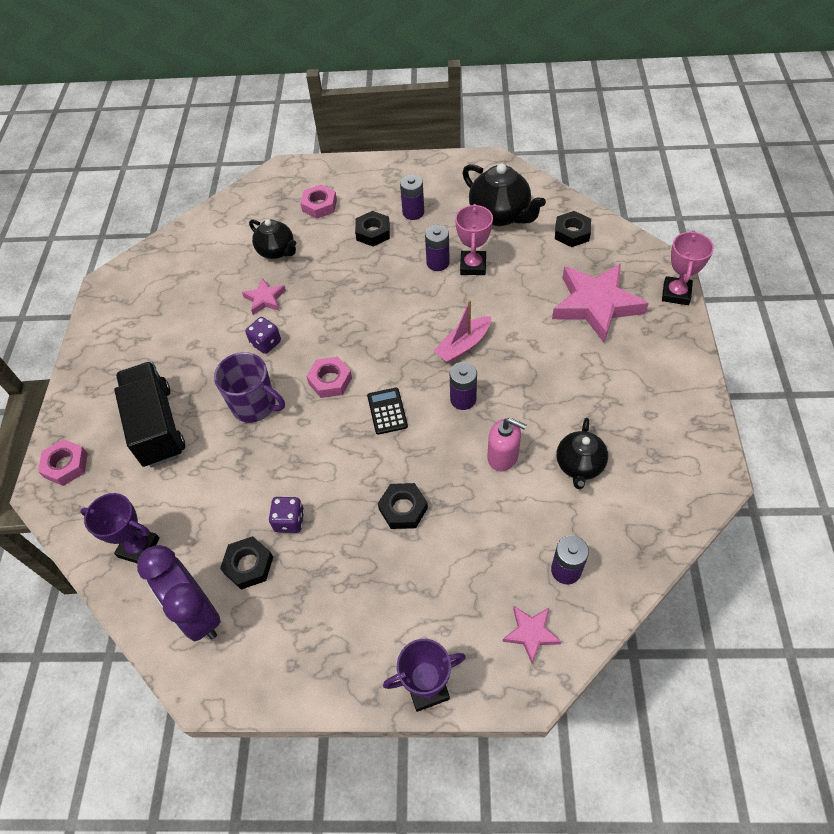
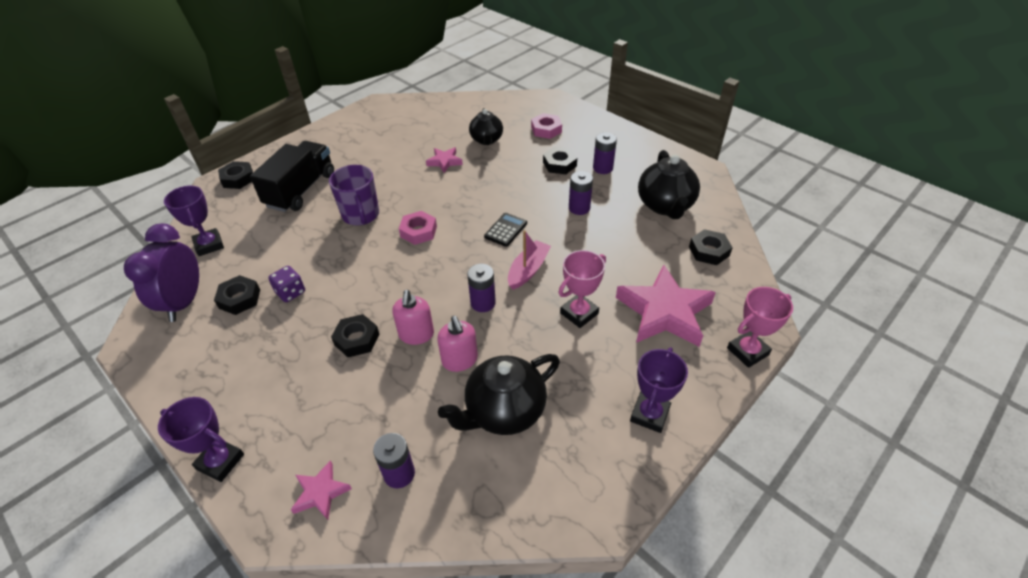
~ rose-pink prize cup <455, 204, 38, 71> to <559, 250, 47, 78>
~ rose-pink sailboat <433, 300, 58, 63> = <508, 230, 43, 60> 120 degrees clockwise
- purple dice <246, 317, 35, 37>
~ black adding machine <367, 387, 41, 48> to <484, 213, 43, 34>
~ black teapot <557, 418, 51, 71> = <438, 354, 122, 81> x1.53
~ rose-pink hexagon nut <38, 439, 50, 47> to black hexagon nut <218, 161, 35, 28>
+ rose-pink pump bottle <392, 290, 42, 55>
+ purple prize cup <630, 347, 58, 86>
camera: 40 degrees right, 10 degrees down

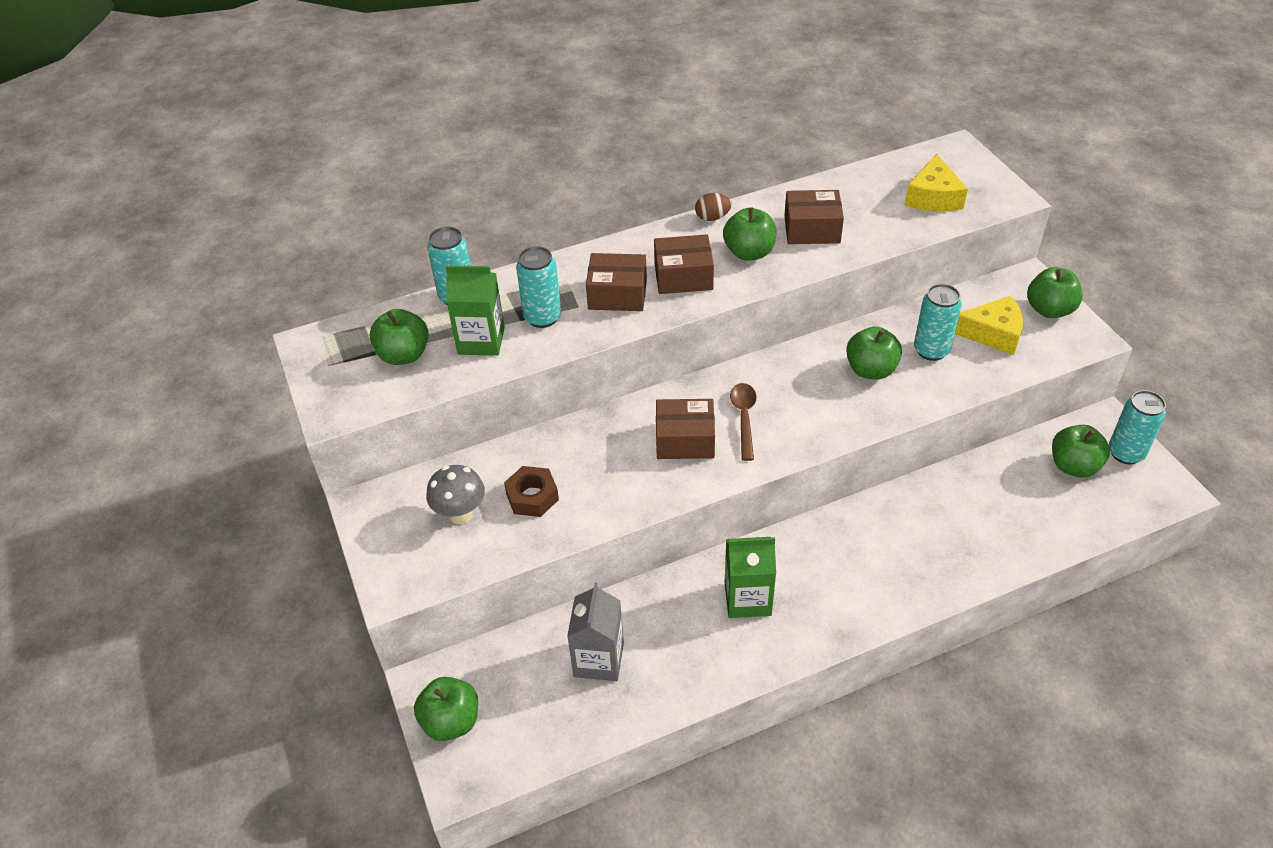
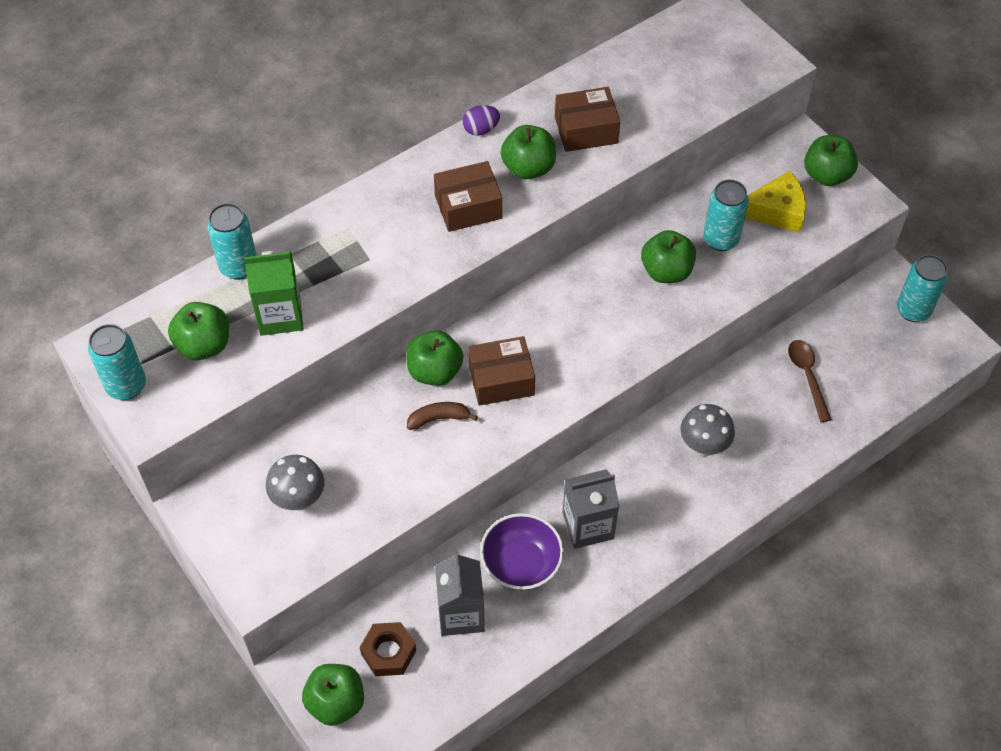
- golden cheese wedge <905, 154, 63, 58>
~ brown egg <695, 193, 37, 28> to purple egg <463, 105, 37, 31>
~ teal soda can <516, 246, 45, 82> to <88, 324, 58, 76>
- brown package <586, 253, 61, 58>
~ brown teaspoon <730, 383, 27, 78> to <788, 340, 44, 82>
~ emerald apple fruit <1052, 425, 58, 53> to <406, 330, 57, 56>
~ brown hexagon nut <504, 466, 55, 51> to <360, 622, 56, 54>
~ emerald juice carton <725, 537, 51, 81> to grey juice carton <563, 470, 56, 79>
+ brown banana <407, 402, 71, 28>
+ grey mushroom <681, 404, 54, 53>
+ purple serving bowl <480, 513, 84, 77>
camera: 15 degrees left, 10 degrees up

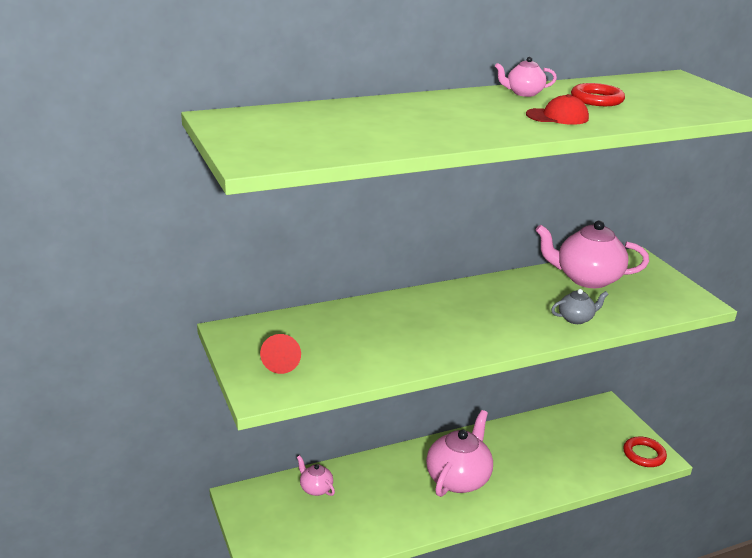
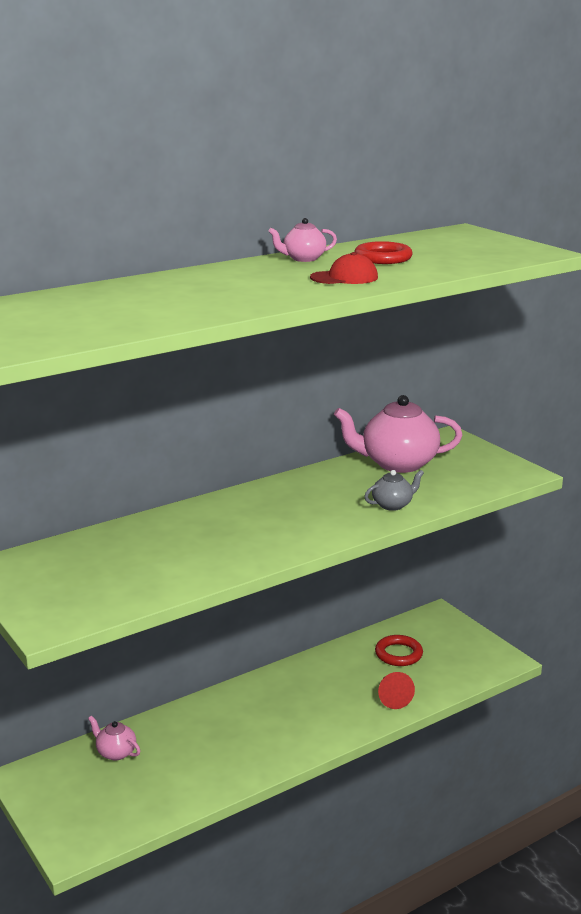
~ scarlet solid cone <260, 334, 41, 40> to <378, 672, 37, 37>
- rose-pink teapot <426, 410, 67, 87>
~ scarlet hoop <623, 437, 44, 30> to <375, 635, 48, 31>
camera: 10 degrees left, 5 degrees down

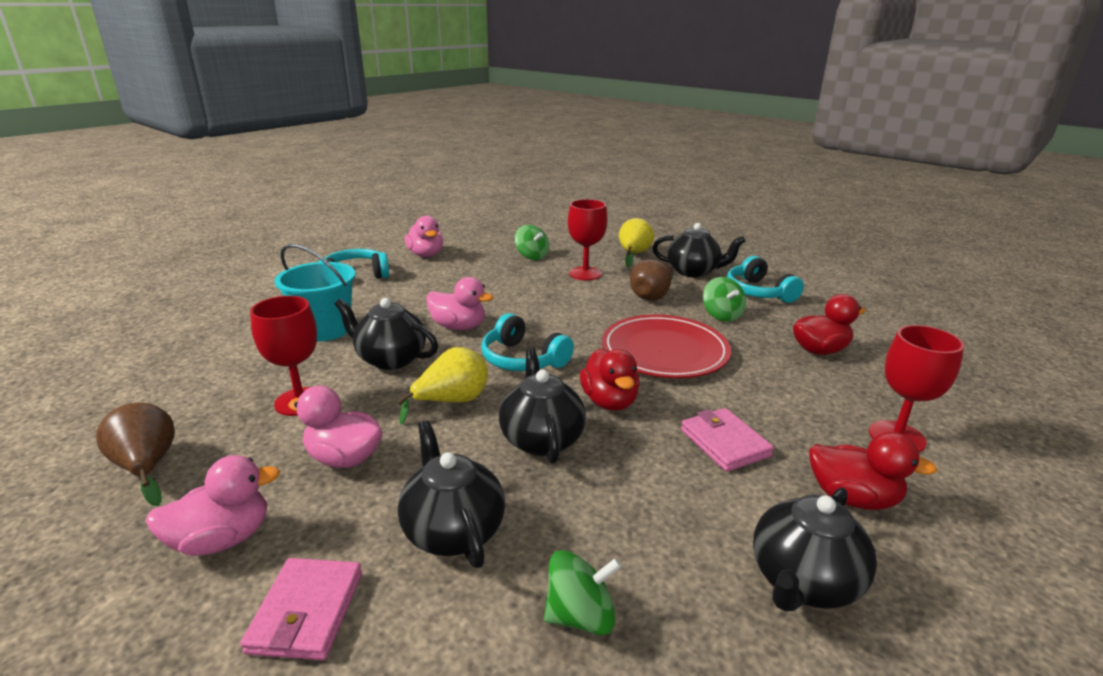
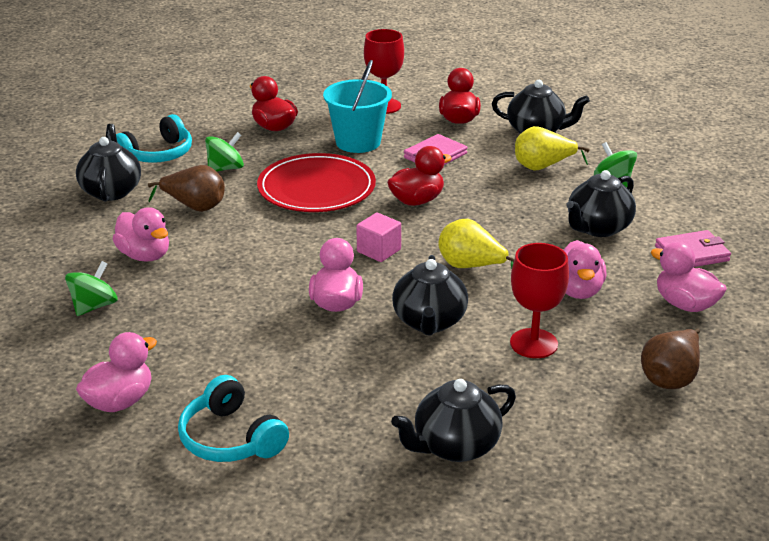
~ scarlet chalice <568, 199, 39, 81> to rose-pink toy duck <113, 207, 56, 55>
~ golden pear <619, 218, 35, 50> to <515, 126, 75, 45>
~ teal pail <274, 244, 82, 98> to <323, 60, 69, 93>
~ teal over-ear headphones <481, 313, 93, 58> to rose-pink block <356, 212, 45, 50>
~ black teapot <499, 348, 87, 115> to <391, 379, 125, 83>
camera: 110 degrees left, 5 degrees up

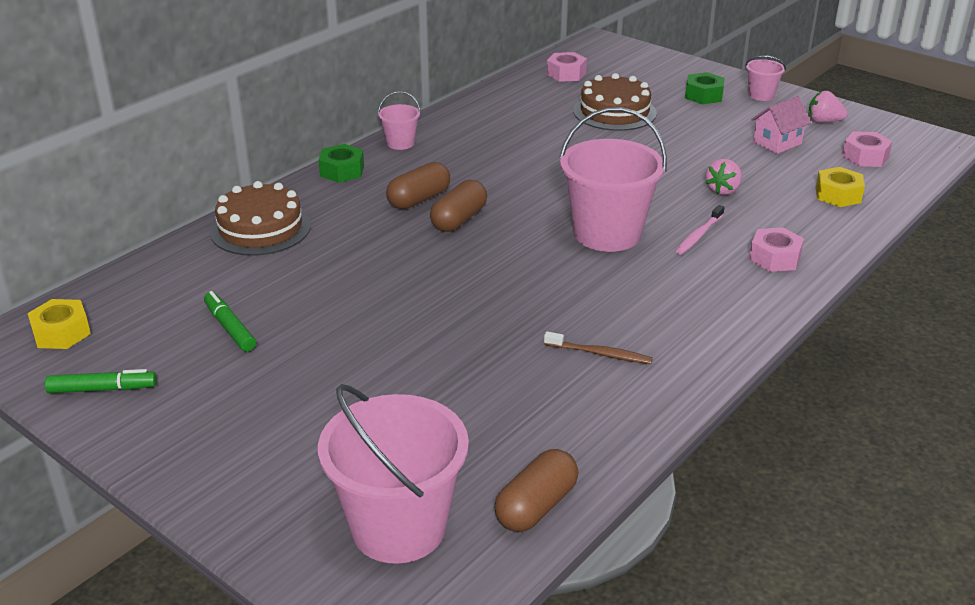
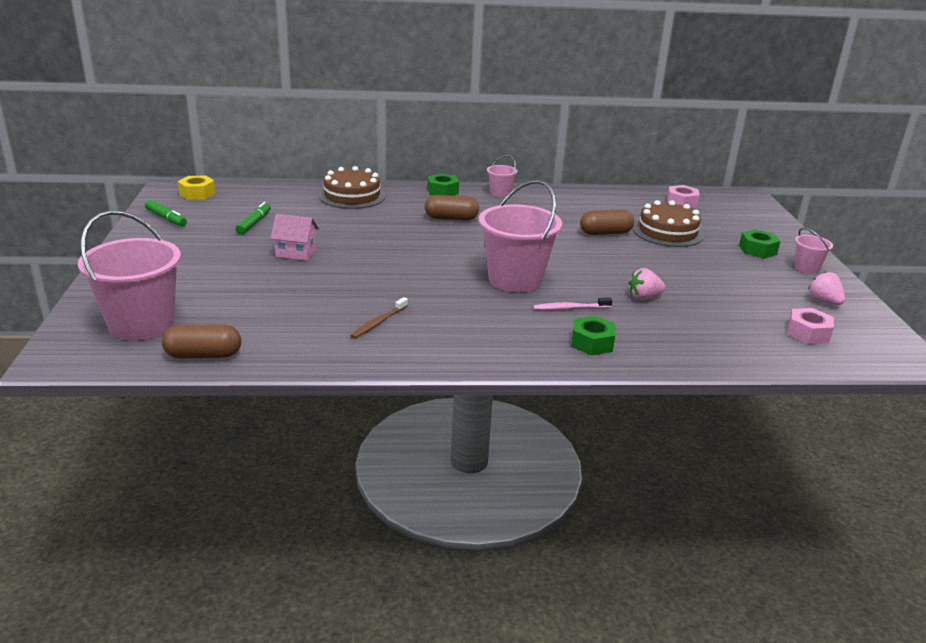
~ rose-pink cottage <751, 96, 60, 58> to <270, 214, 49, 47>
- golden hexagon nut <816, 167, 49, 40>
~ brown capsule <430, 180, 57, 52> to <580, 209, 54, 26>
~ rose-pink hexagon nut <749, 227, 55, 45> to emerald hexagon nut <571, 316, 45, 40>
~ brown dental brush <544, 331, 109, 33> = <350, 297, 58, 42> 60 degrees clockwise
camera: 45 degrees right, 5 degrees down

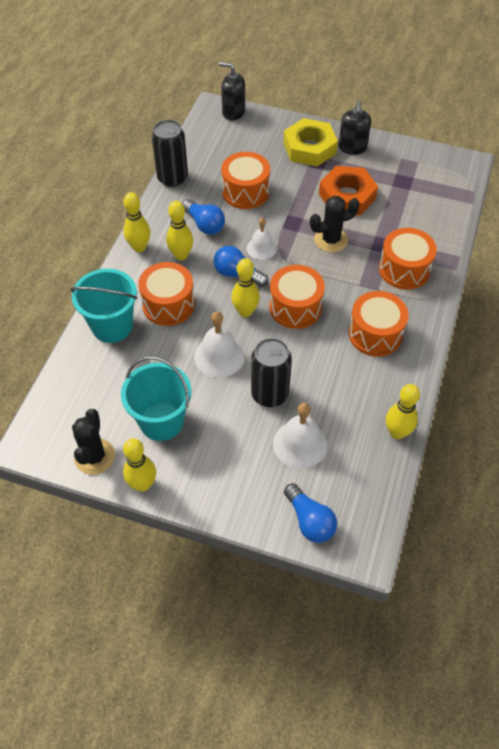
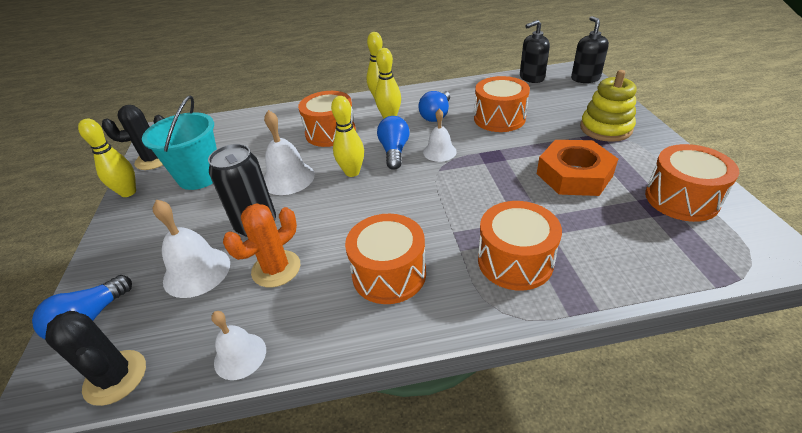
~ black pump bottle <339, 101, 32, 54> to <520, 20, 30, 63>
~ golden hexagon nut <283, 118, 55, 49> to golden stacking rings <580, 70, 57, 72>
- black soda can <152, 120, 36, 67>
~ black cactus <310, 196, 50, 56> to <45, 311, 101, 95>
~ orange toy drum <269, 265, 56, 64> to <645, 144, 94, 78>
- teal pail <70, 269, 67, 74>
~ golden skittle <386, 384, 34, 55> to pure white bell <211, 311, 55, 69>
+ orange cactus <223, 203, 77, 84>
camera: 65 degrees right, 15 degrees down

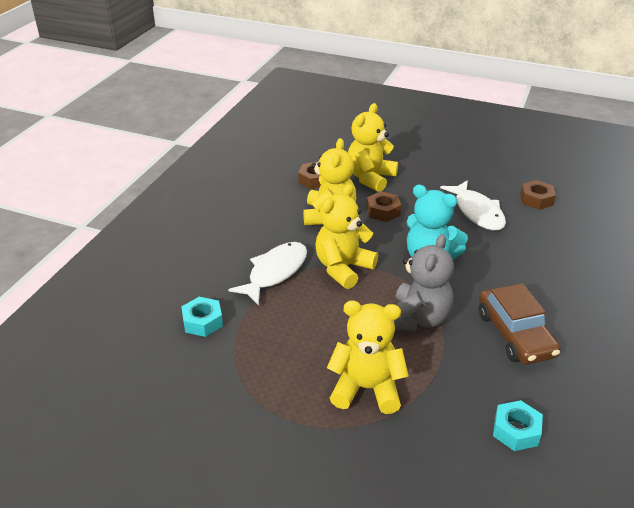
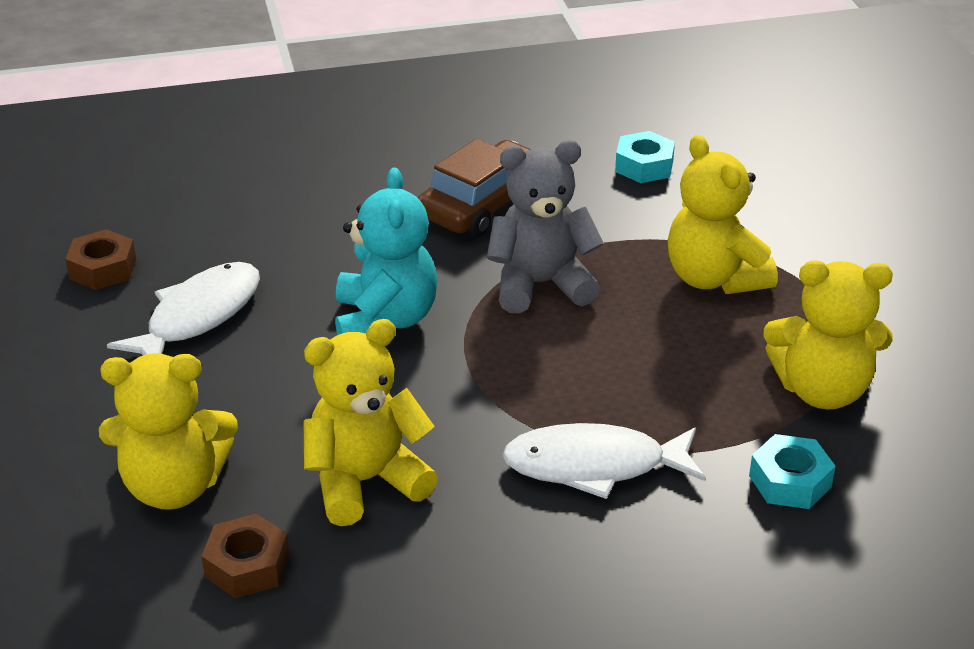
~ golden teddy bear <315, 184, 63, 105> to <763, 261, 130, 149>
- brown hexagon nut <366, 191, 35, 31>
camera: 125 degrees left, 0 degrees up

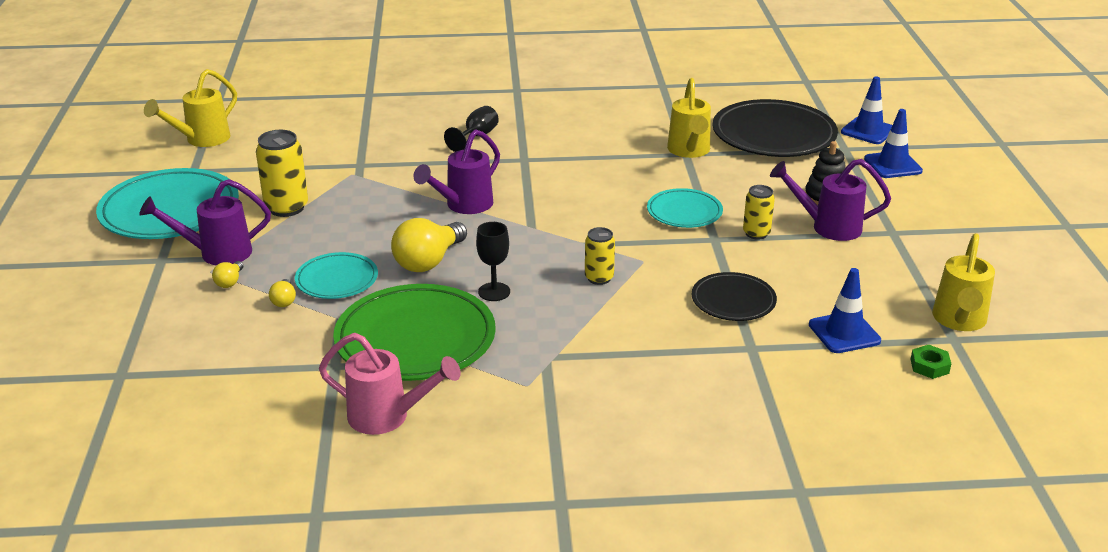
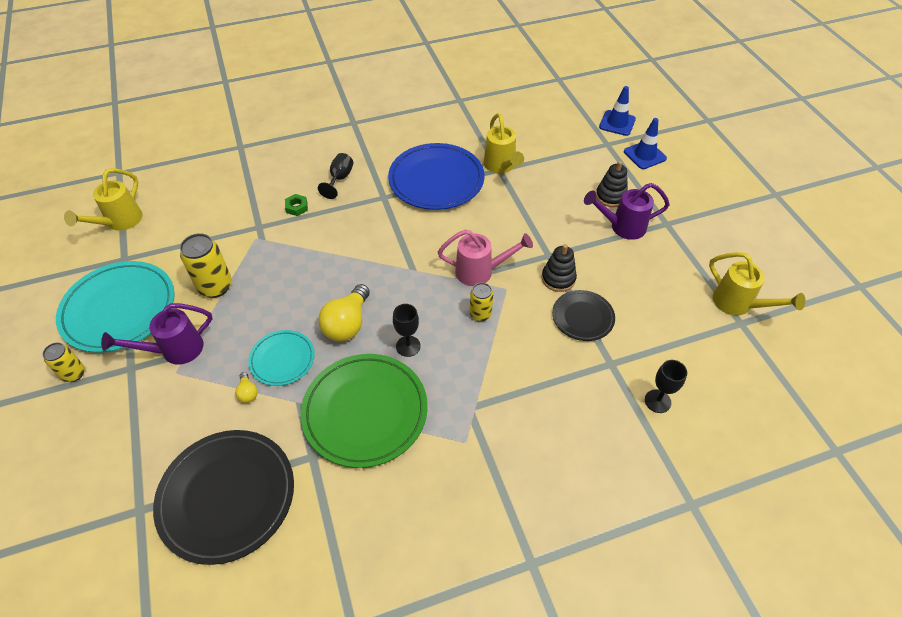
~ black flat dish <712, 99, 126, 58> to <153, 430, 141, 135>
- purple watering pot <413, 129, 87, 85>
~ golden soda can <743, 185, 32, 55> to <42, 343, 43, 39>
- teal flat dish <647, 188, 76, 40>
~ golden watering pot <932, 233, 63, 98> = <709, 252, 97, 63> 45 degrees counterclockwise
- golden light bulb <212, 261, 31, 27>
- blue traffic cone <809, 268, 72, 85>
~ rose-pink watering pot <319, 333, 142, 102> to <438, 230, 95, 56>
~ emerald hexagon nut <911, 345, 40, 34> to <285, 194, 23, 22>
+ blue flat dish <388, 143, 97, 67>
+ black stacking rings <542, 244, 35, 48>
+ black chalice <645, 360, 42, 53>
camera: 15 degrees left, 20 degrees up

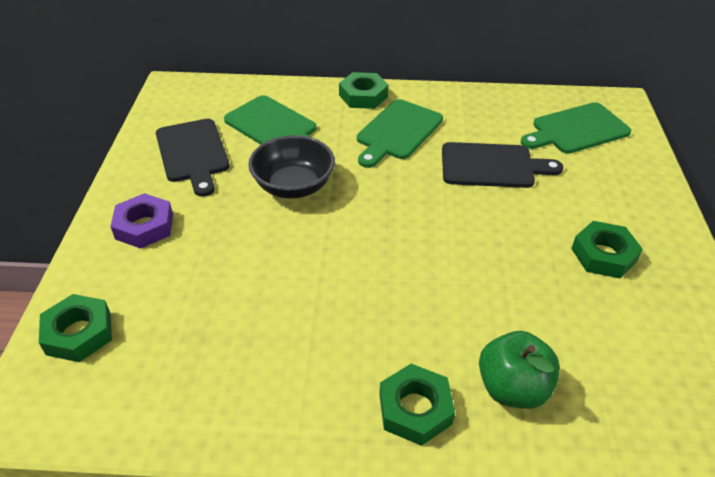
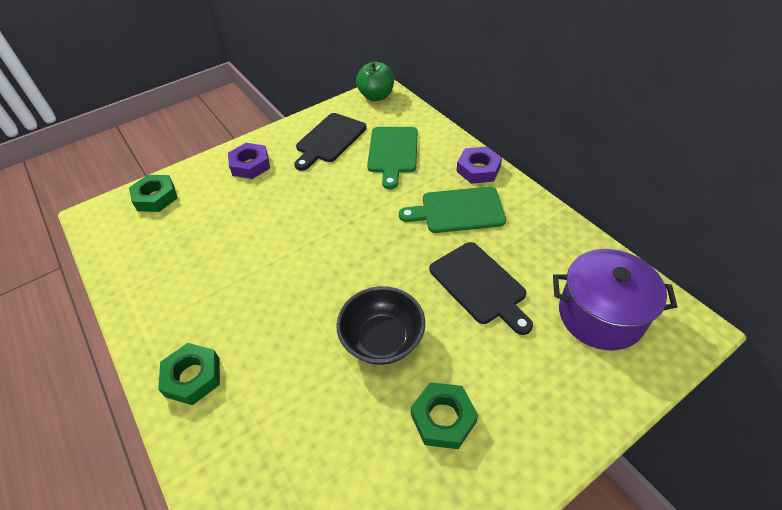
~ emerald hexagon nut <339, 72, 49, 37> to purple hexagon nut <456, 146, 46, 38>
~ emerald cutting board <521, 102, 110, 52> to purple cooking pot <553, 249, 124, 101>
~ black serving bowl <248, 135, 87, 63> to <336, 286, 89, 79>
~ emerald apple fruit <479, 331, 81, 78> to <356, 61, 38, 40>
camera: 55 degrees right, 5 degrees up

